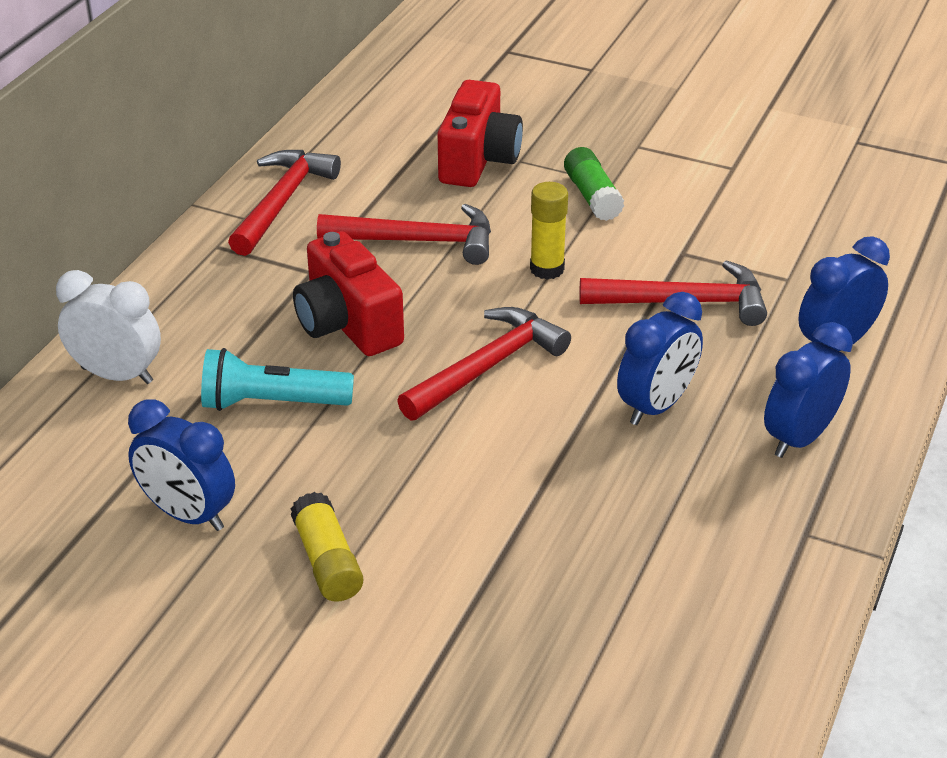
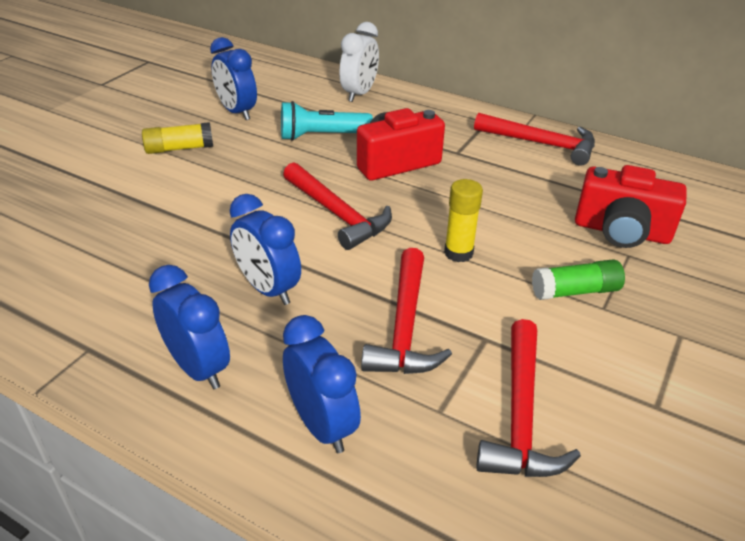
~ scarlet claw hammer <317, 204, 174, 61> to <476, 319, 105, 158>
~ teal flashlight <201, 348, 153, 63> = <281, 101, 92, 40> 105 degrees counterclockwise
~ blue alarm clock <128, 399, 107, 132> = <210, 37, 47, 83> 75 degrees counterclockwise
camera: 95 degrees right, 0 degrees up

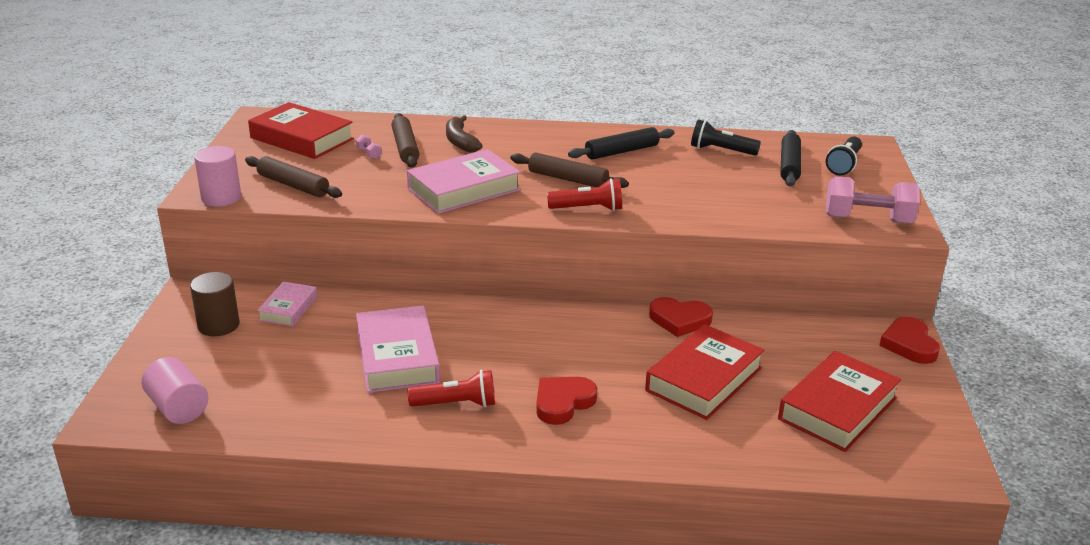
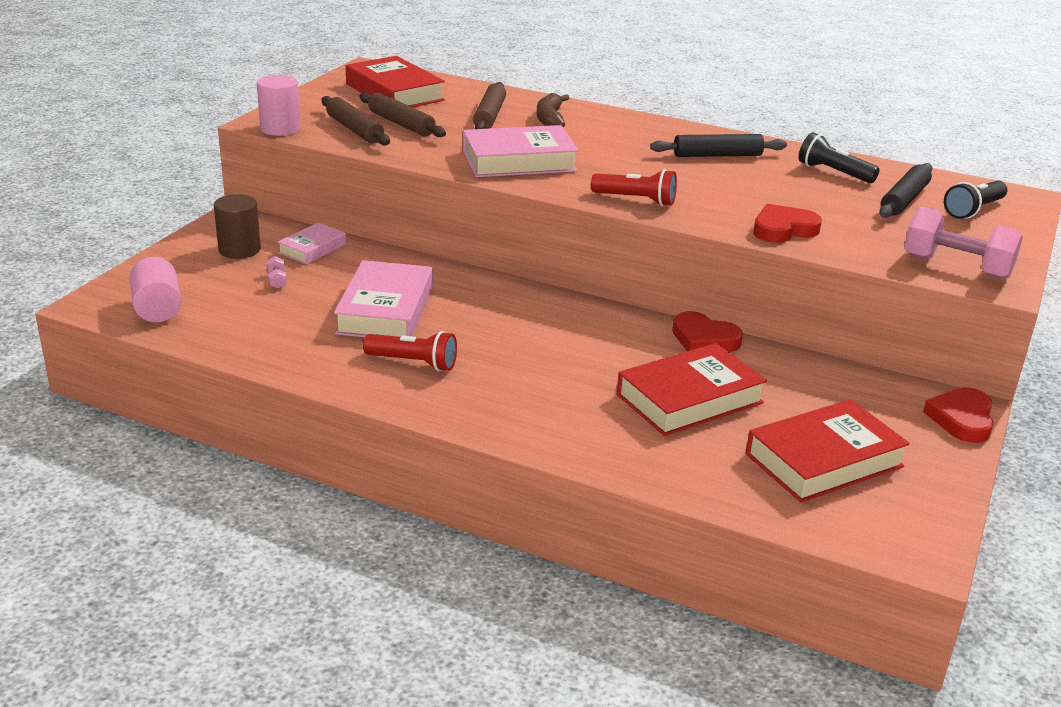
~ rose-pink free weight <356, 135, 26, 24> to <266, 256, 21, 33>
~ brown rolling pin <510, 153, 119, 35> to <359, 92, 87, 45>
~ scarlet heart <536, 377, 61, 48> to <754, 204, 68, 39>
camera: 20 degrees right, 0 degrees up

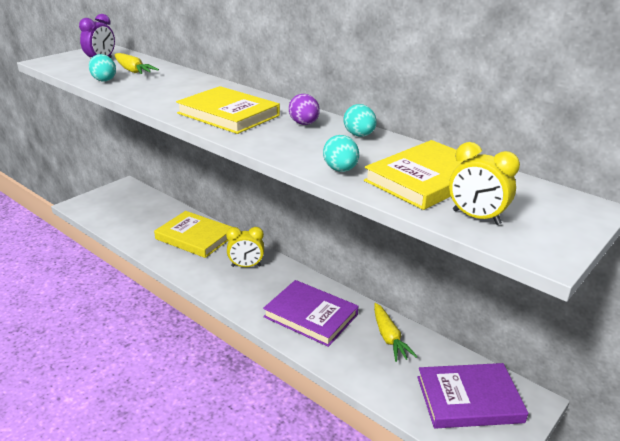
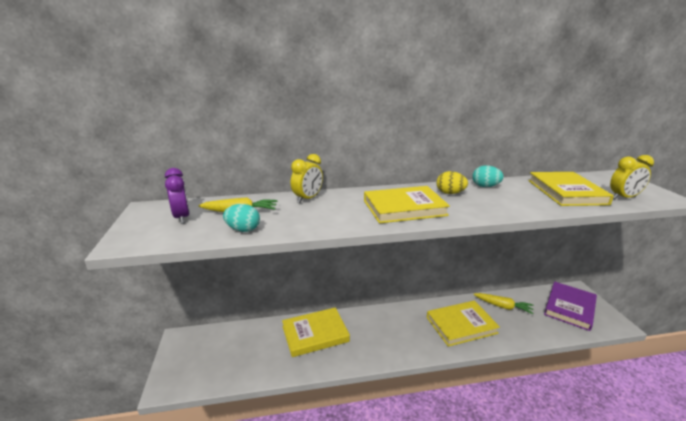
~ purple egg <289, 94, 31, 31> to golden egg <437, 171, 31, 23>
- teal egg <323, 135, 36, 37>
~ golden alarm clock <226, 227, 38, 40> to <291, 154, 32, 49>
~ purple book <263, 280, 95, 67> to golden book <427, 301, 73, 46>
camera: 50 degrees left, 5 degrees down

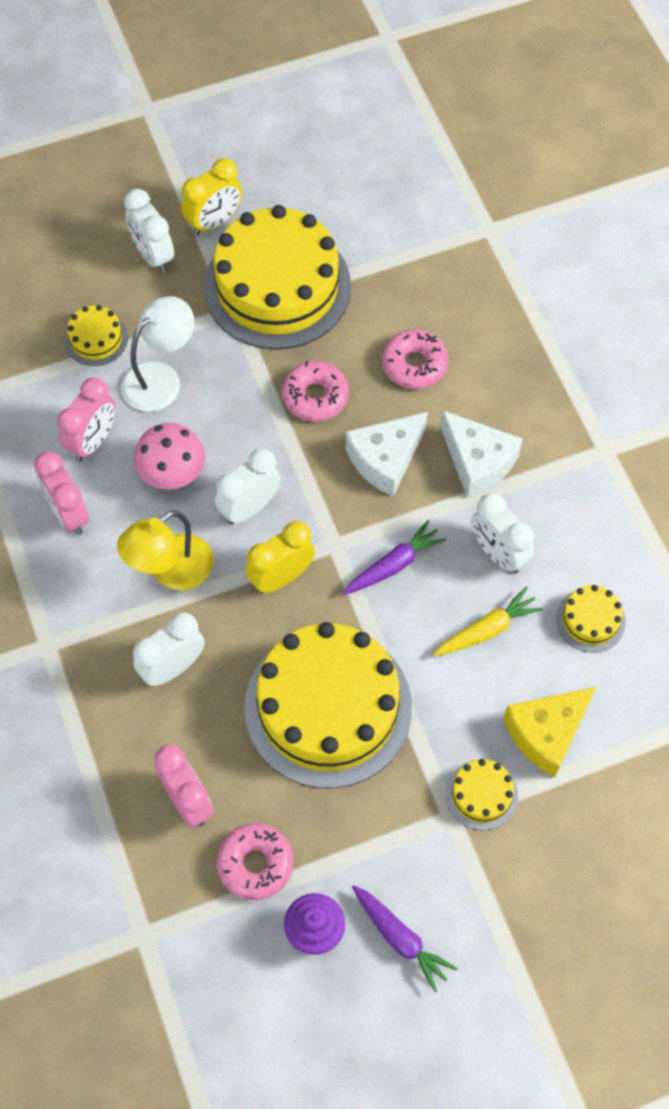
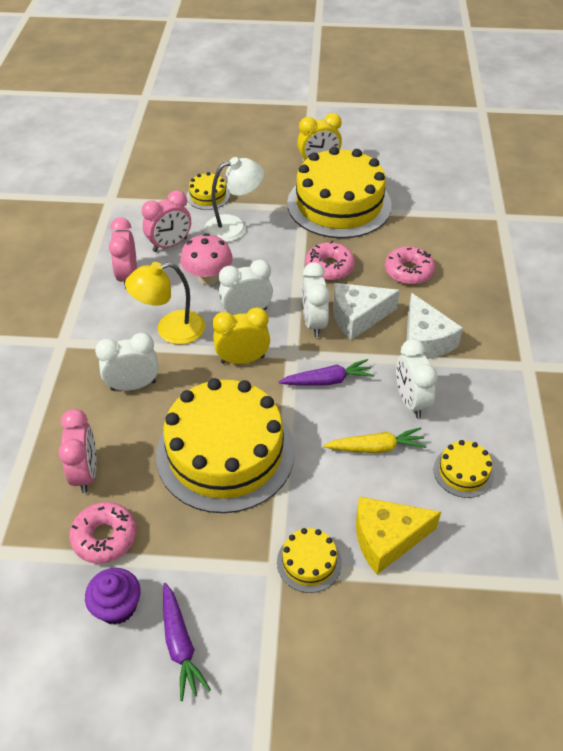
~ pure white alarm clock <124, 189, 50, 84> to <302, 262, 28, 75>
camera: 25 degrees right, 15 degrees down

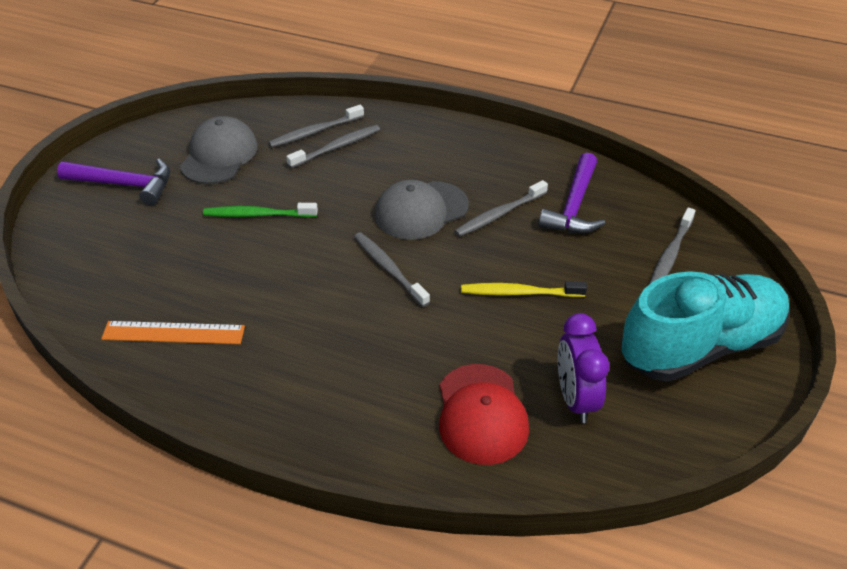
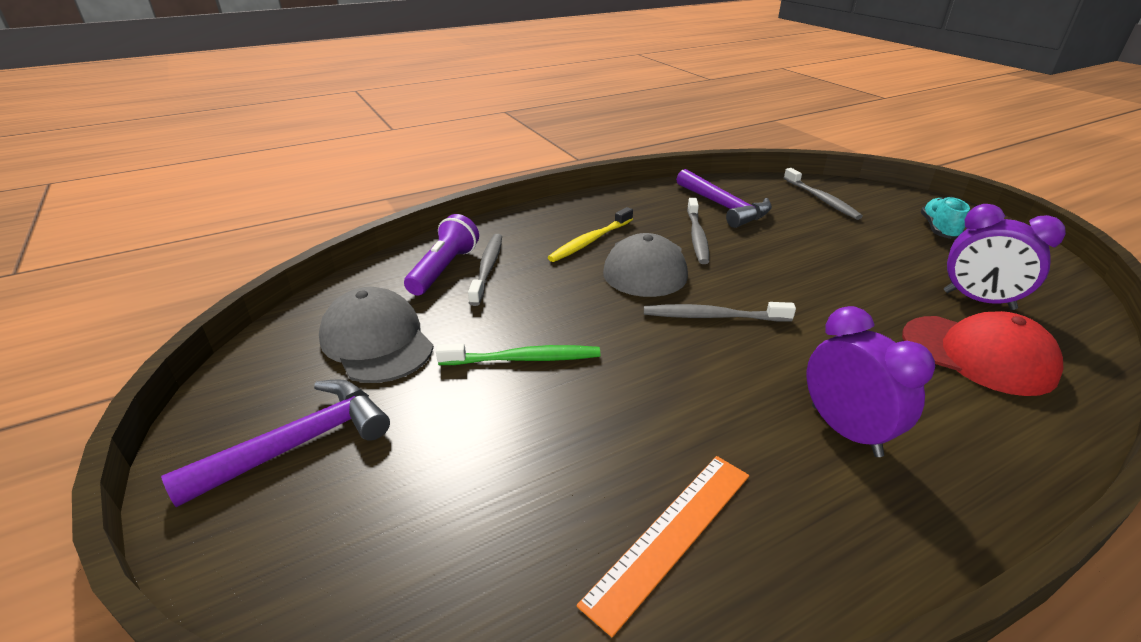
~ grey dental brush <268, 105, 96, 43> to purple flashlight <404, 214, 75, 82>
~ emerald dental brush <203, 203, 115, 15> = <436, 343, 164, 22> 135 degrees counterclockwise
~ teal sneaker <621, 271, 169, 111> = <921, 196, 49, 43> x0.43
~ golden dental brush <461, 281, 126, 16> to <548, 207, 85, 55>
+ purple alarm clock <807, 306, 128, 151>
camera: 50 degrees left, 10 degrees down

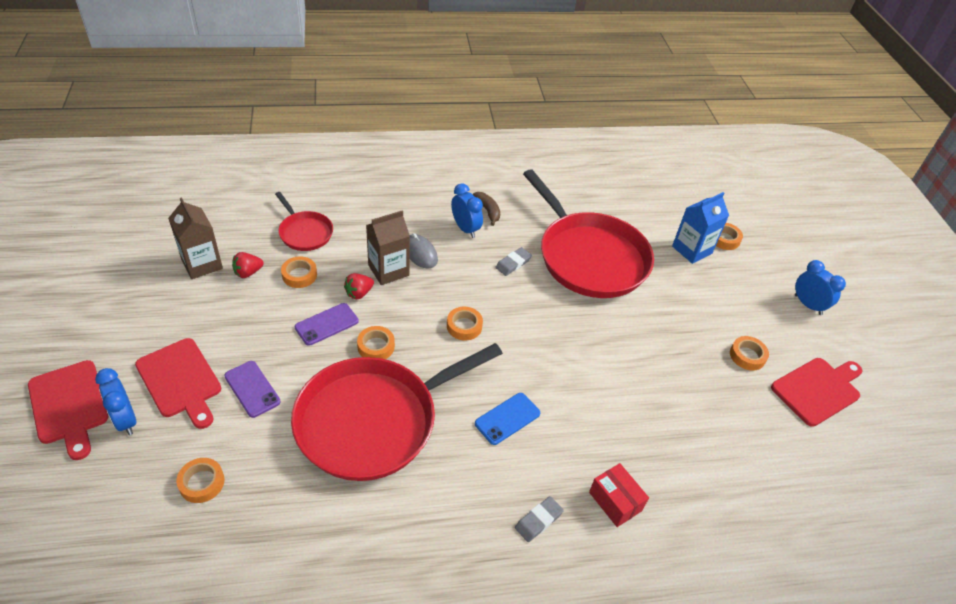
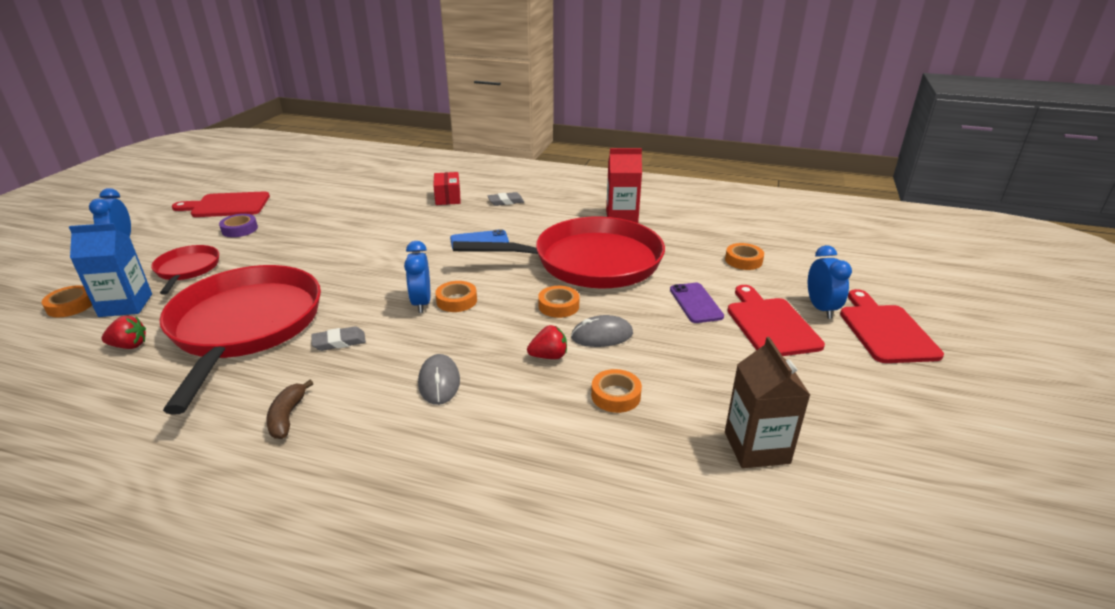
~ blue alarm clock <451, 183, 32, 55> to <404, 241, 26, 72>
~ scarlet skillet <275, 192, 58, 59> to <151, 245, 68, 50>
- brown juice carton <366, 210, 44, 75>
~ scarlet toy strawberry <232, 252, 32, 26> to <102, 316, 44, 33>
~ purple mobile phone <295, 303, 64, 43> to grey computer mouse <571, 315, 62, 32>
~ orange roll of tape <730, 336, 39, 35> to purple roll of tape <219, 214, 39, 23>
+ scarlet juice carton <606, 148, 36, 75>
camera: 150 degrees left, 15 degrees down

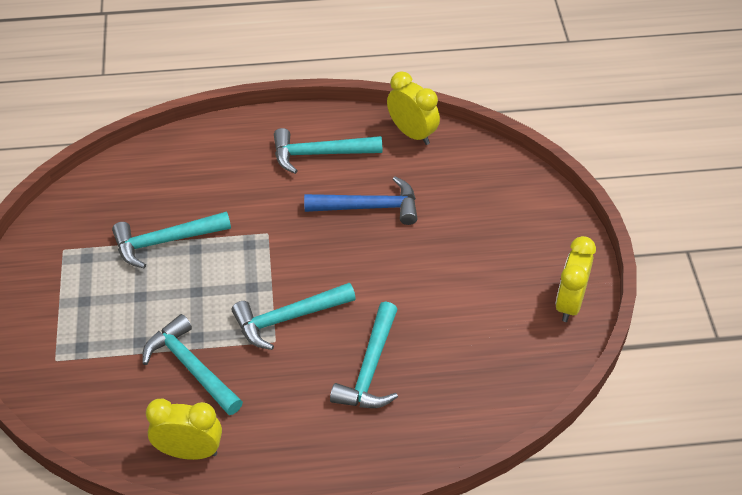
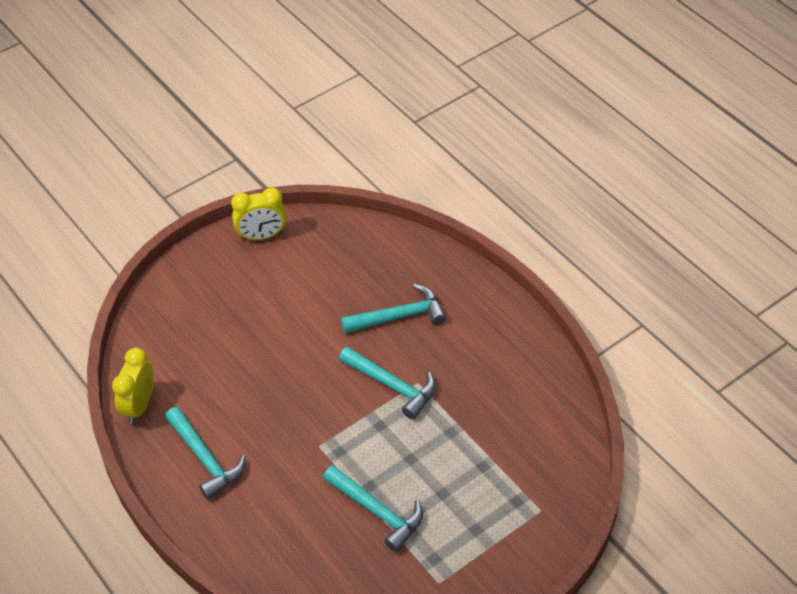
- blue claw hammer <304, 176, 114, 49>
- teal claw hammer <142, 314, 101, 101>
- golden alarm clock <146, 399, 76, 61>
camera: 120 degrees left, 0 degrees up

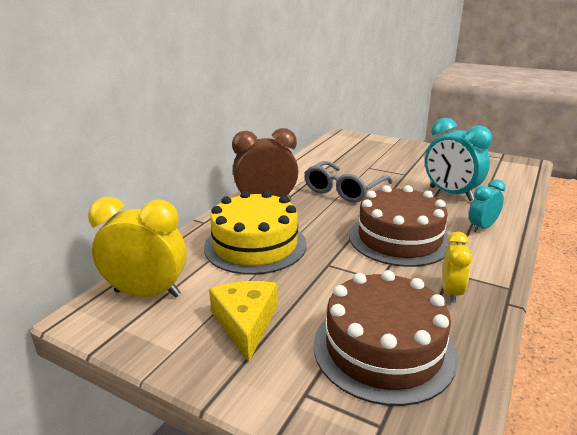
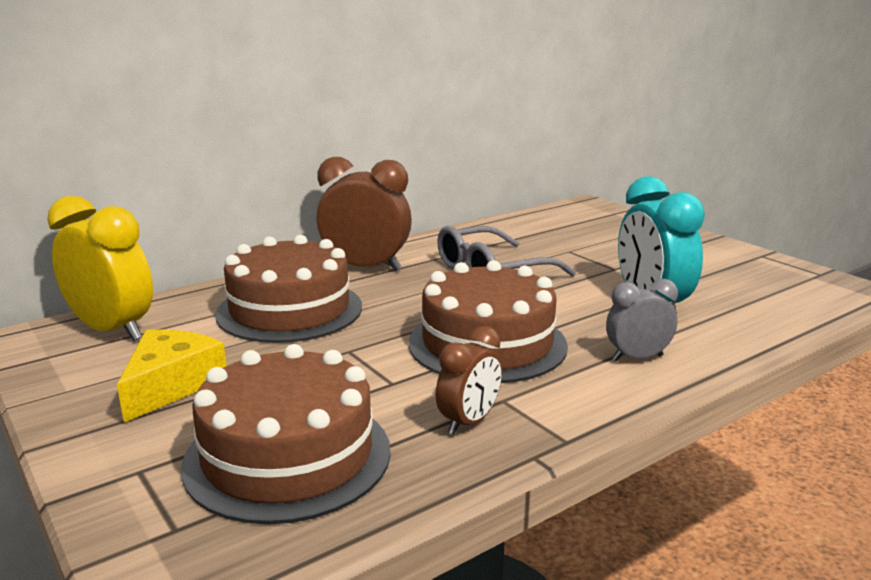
~ teal alarm clock <469, 179, 37, 53> to grey alarm clock <606, 279, 72, 82>
~ golden layer cake <204, 191, 103, 84> to brown layer cake <215, 235, 147, 108>
~ golden alarm clock <443, 232, 29, 71> to brown alarm clock <436, 326, 66, 109>
camera: 25 degrees right, 5 degrees down

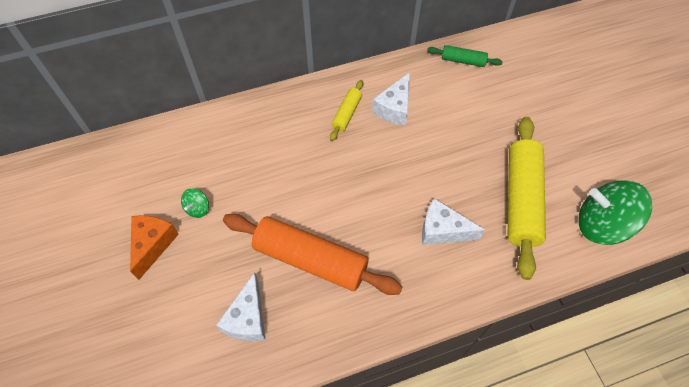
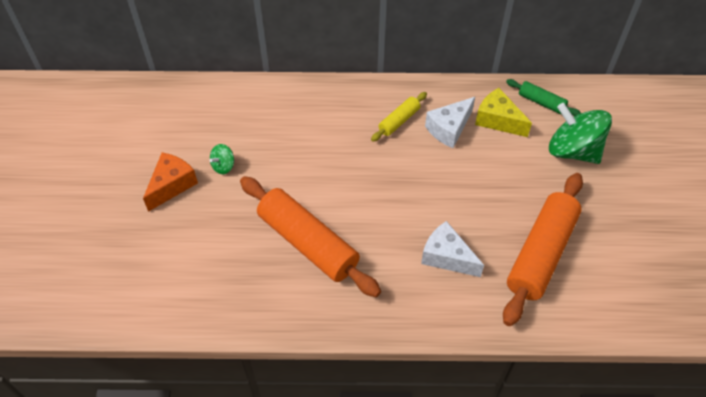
~ golden rolling pin <508, 117, 38, 163> to orange rolling pin <503, 173, 80, 153>
~ emerald spinning top <579, 180, 73, 65> to <549, 103, 63, 61>
- pure white cheese wedge <216, 272, 49, 69>
+ golden cheese wedge <475, 88, 57, 49>
camera: 20 degrees right, 5 degrees down

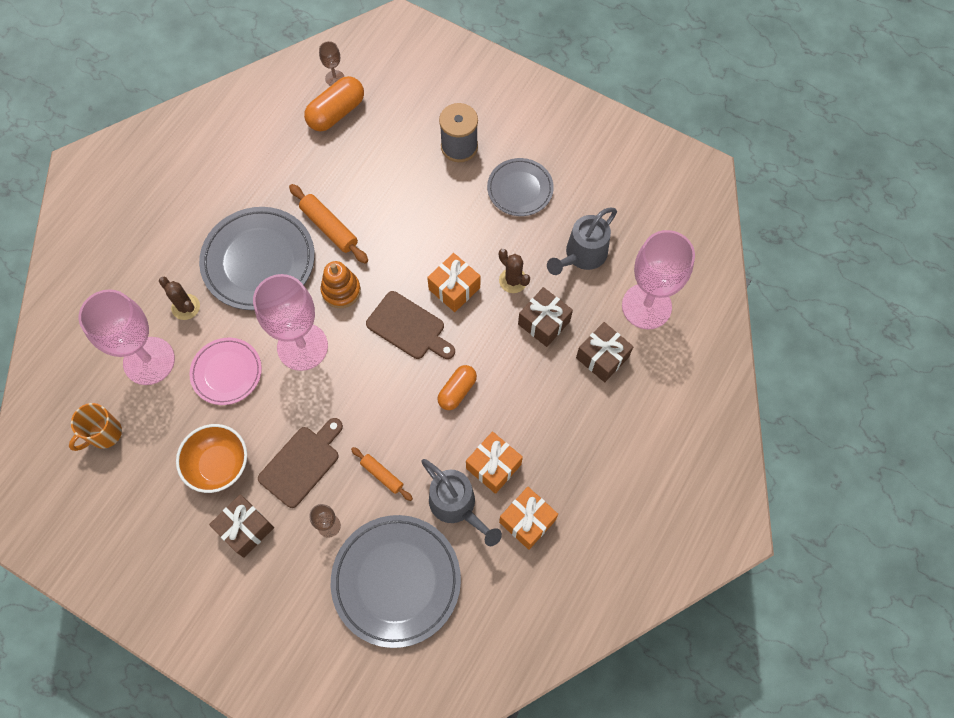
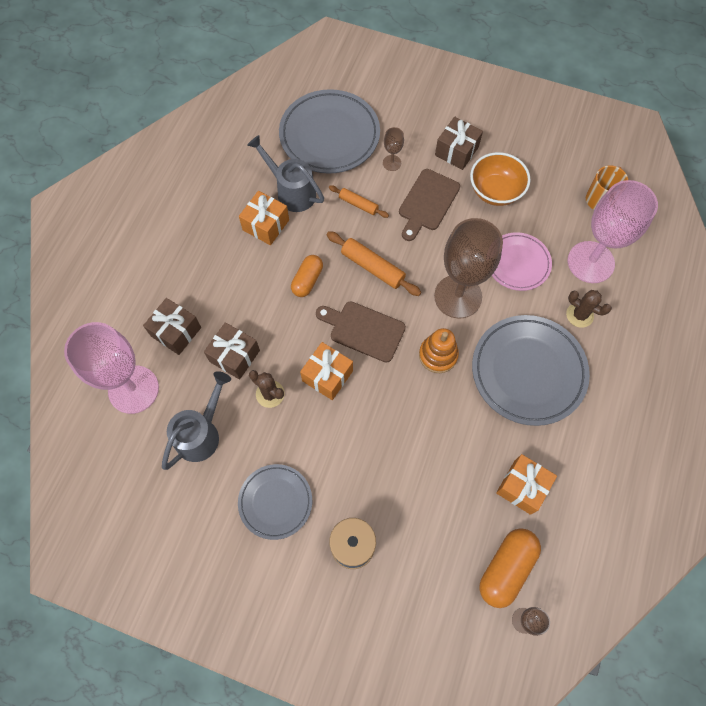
~ orange rolling pin <289, 184, 79, 80> to <327, 231, 94, 65>
~ rose-pink chalice <253, 274, 75, 97> to brown chalice <434, 218, 69, 100>
~ orange gift <499, 487, 59, 63> to <496, 454, 61, 61>
camera: 170 degrees right, 0 degrees up

